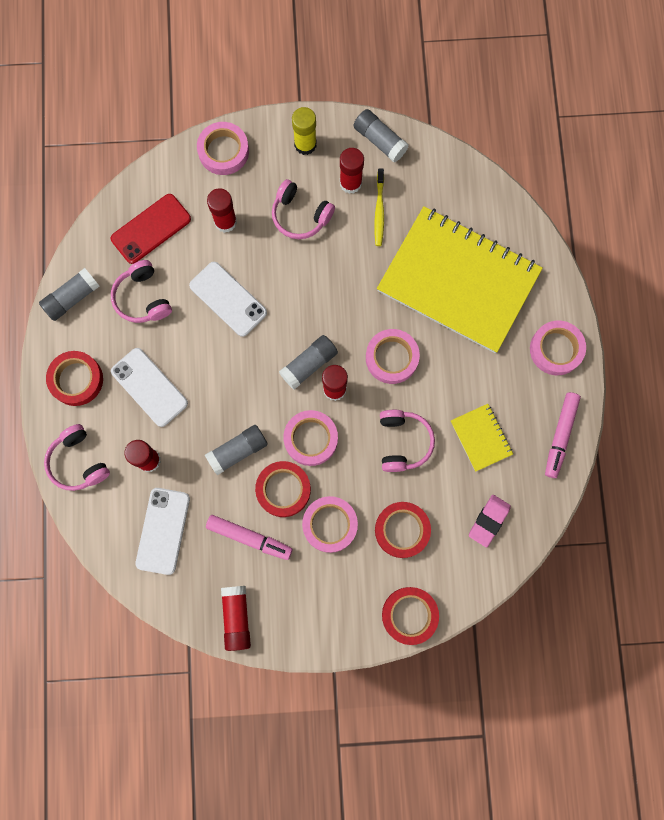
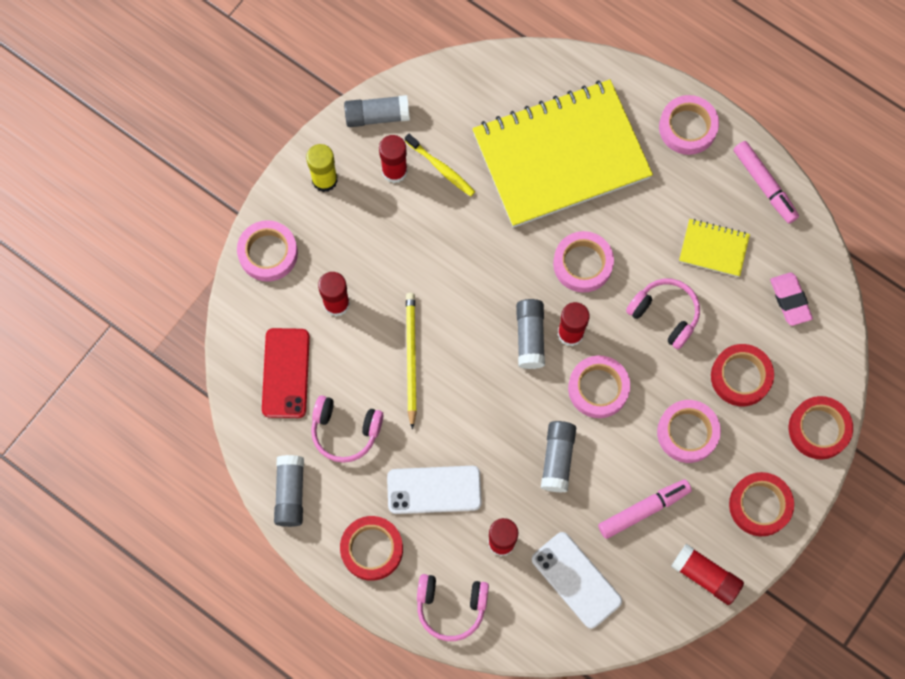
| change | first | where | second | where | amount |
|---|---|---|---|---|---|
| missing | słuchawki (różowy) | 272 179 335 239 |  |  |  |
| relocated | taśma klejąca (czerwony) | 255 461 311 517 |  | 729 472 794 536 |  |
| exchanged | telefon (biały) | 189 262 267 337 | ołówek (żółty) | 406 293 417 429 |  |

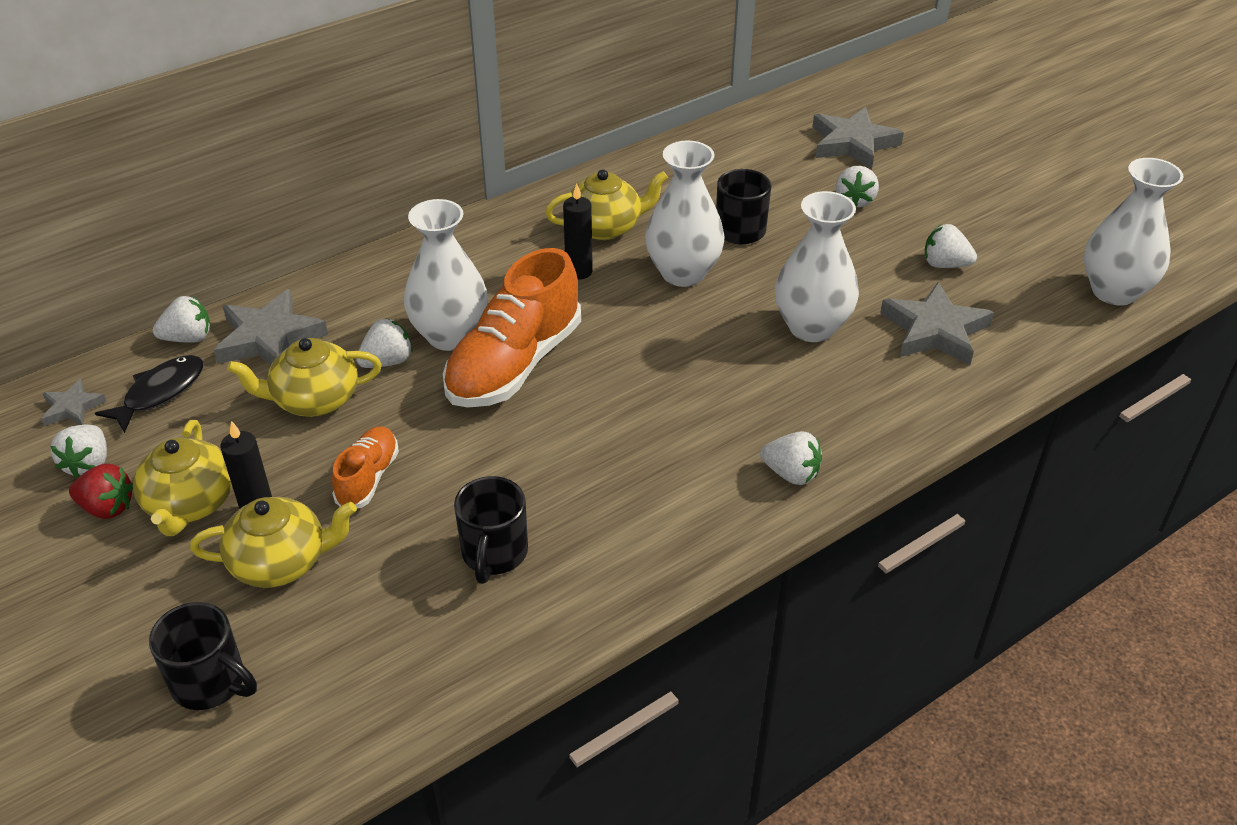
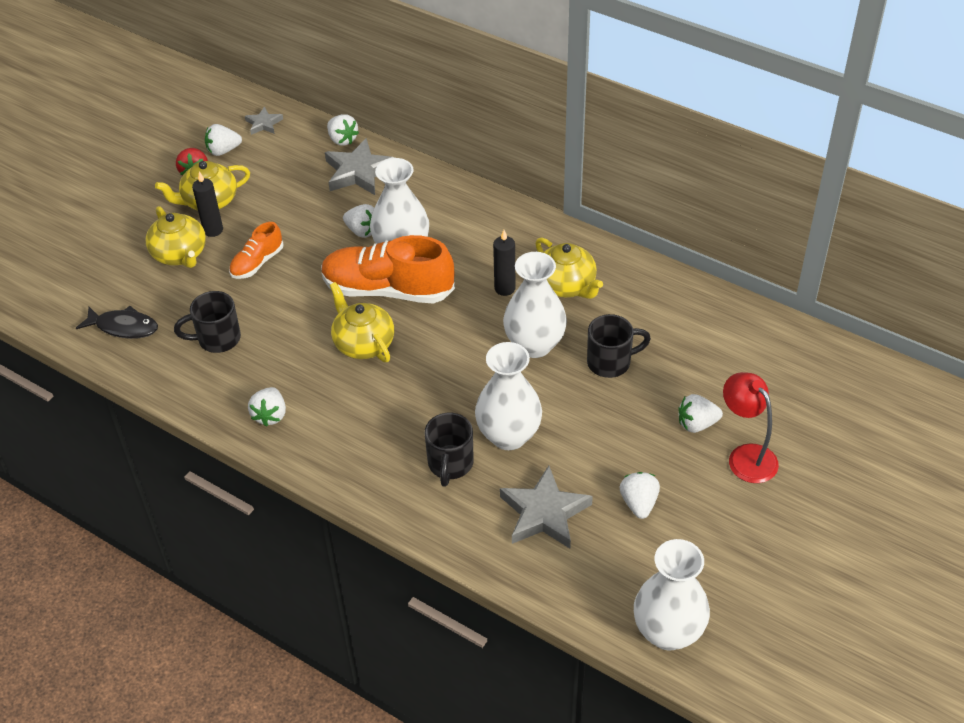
| change | first | where | second | where | amount |
|---|---|---|---|---|---|
| missing | gwiazda (szary) | 812 107 904 169 |  |  |  |
| appeared |  |  | lampka (czerwony) | 723 372 779 483 |  |
| relocated | ryba (czarny) | 95 355 203 433 |  | 76 306 158 339 |  |
| relocated | kubek (czarny) | 149 602 257 710 |  | 425 413 474 487 |  |
| relocated | imbryk (żółty) | 227 338 382 417 |  | 330 282 394 362 |  |
| relocated | truskawka (biały) | 760 431 822 485 |  | 248 387 286 427 |  |
| spun | but (pomarańczowy) | 332 427 399 508 |  | 229 222 284 279 | 135 degrees clockwise |

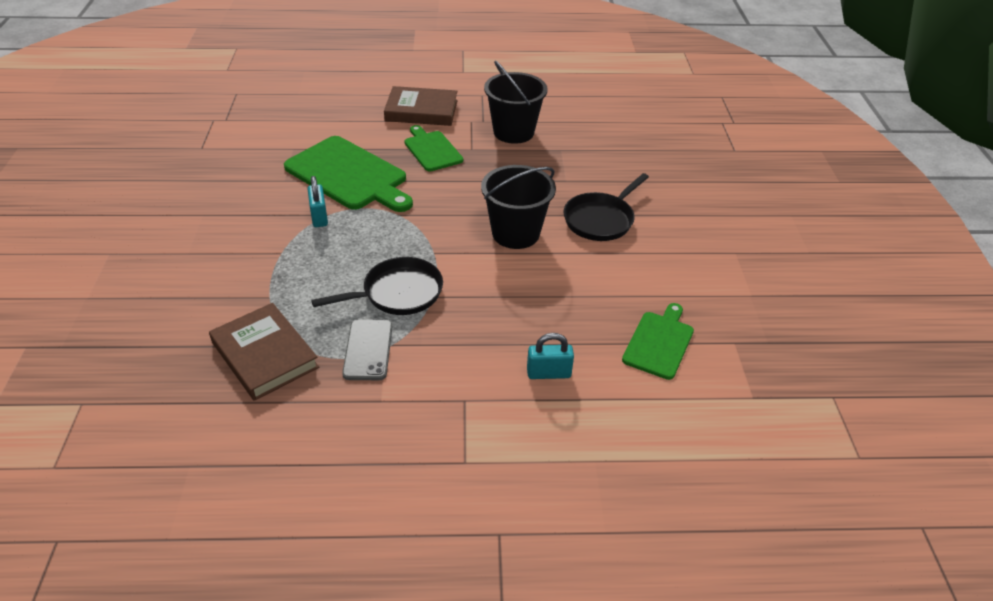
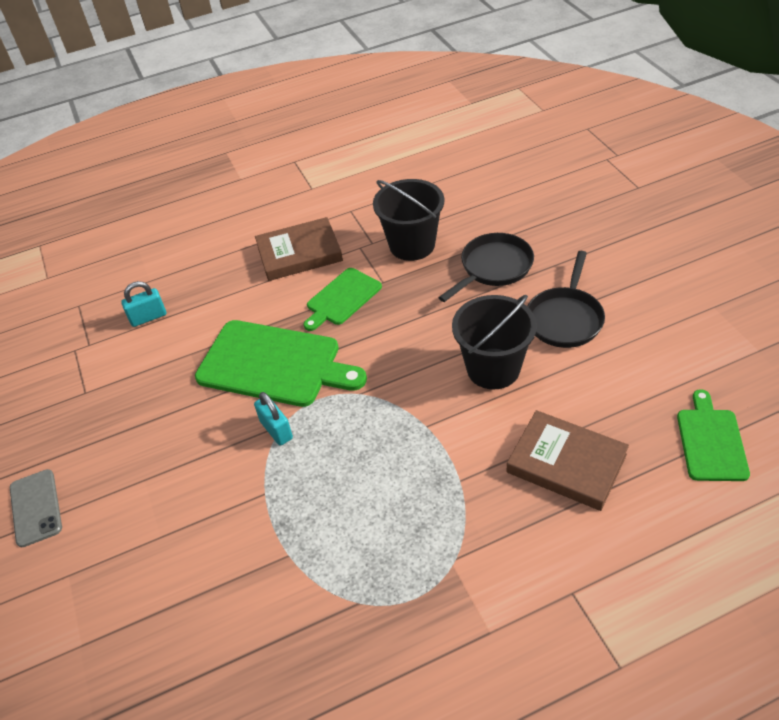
| change | first | where | second | where | amount |
|---|---|---|---|---|---|
| relocated | książka (brązowy) | 209 303 319 401 |  | 506 410 629 511 |  |
| relocated | patelnia (czarny) | 311 257 443 315 |  | 438 233 534 302 |  |
| relocated | telefon (szary) | 342 320 392 380 |  | 10 469 62 547 |  |
| relocated | kłódka (turkusowy) | 527 333 574 379 |  | 121 281 166 327 |  |
| spun | deska do krojenia (zielony) | 404 125 463 171 |  | 303 268 382 331 | 90 degrees counterclockwise |

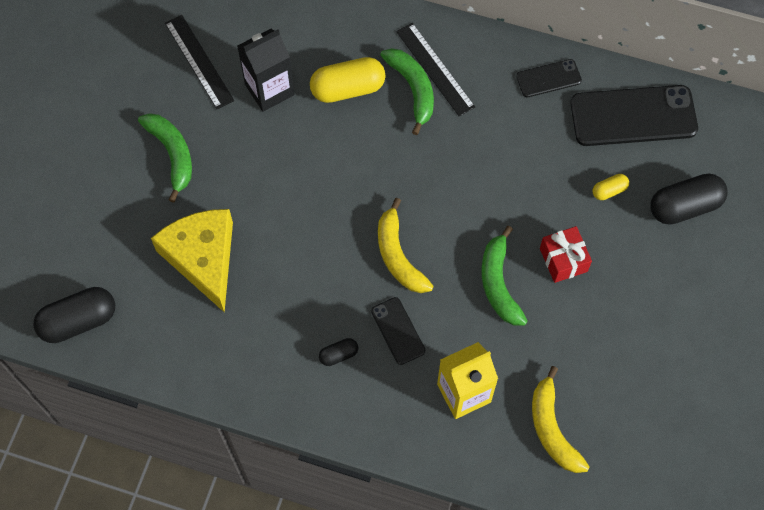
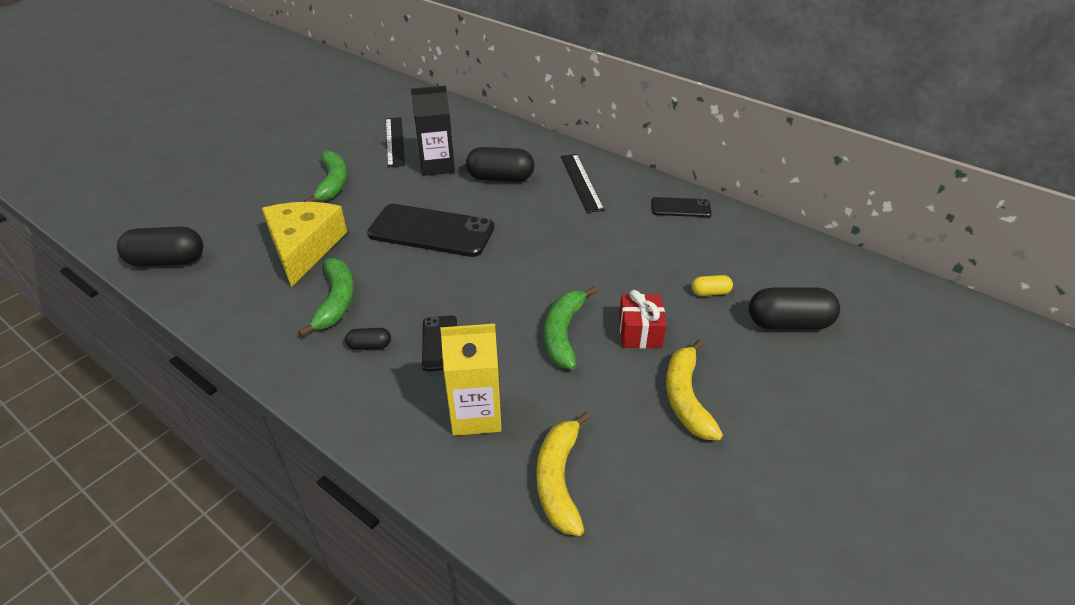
| change | first | where | second | where | amount |
|---|---|---|---|---|---|
| relocated | banan (żółty) | 378 198 433 293 |  | 666 339 723 440 |  |
| relocated | banan (zielony) | 380 48 434 135 |  | 298 258 354 337 |  |
| relocated | telefon (czarny) | 570 85 698 146 |  | 367 204 494 257 |  |
| colour | kapsułka (żółty) | 310 57 386 103 | kapsułka (czarny) | 466 147 535 182 |  |

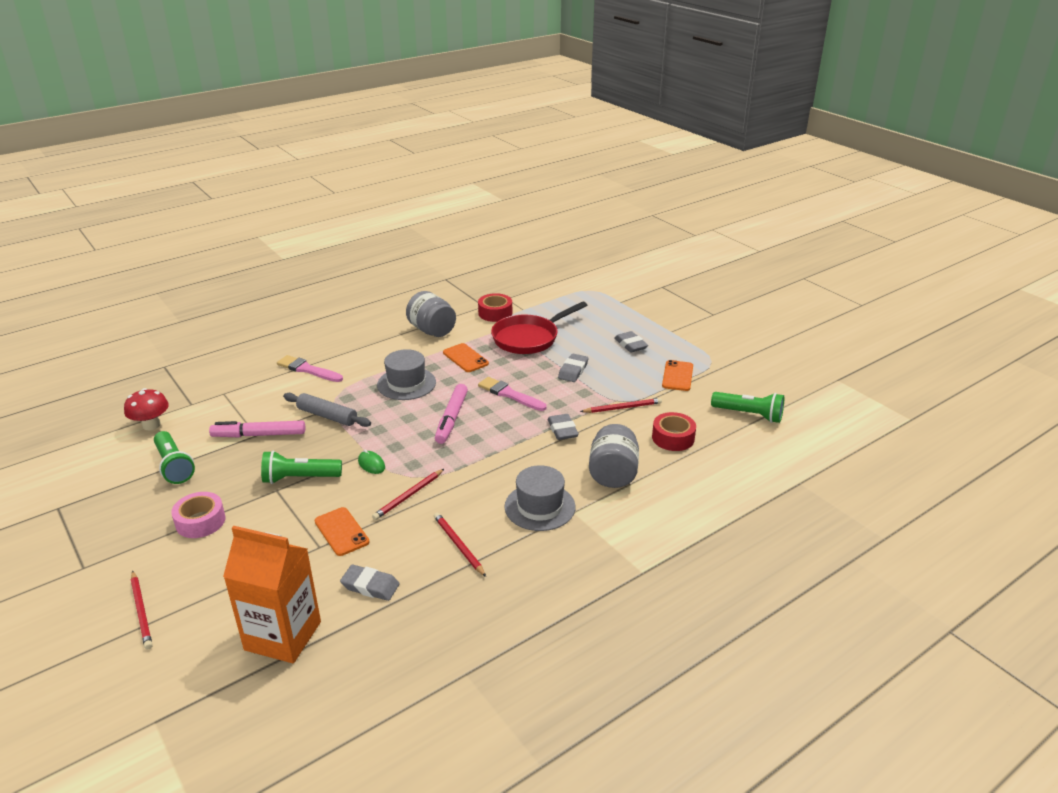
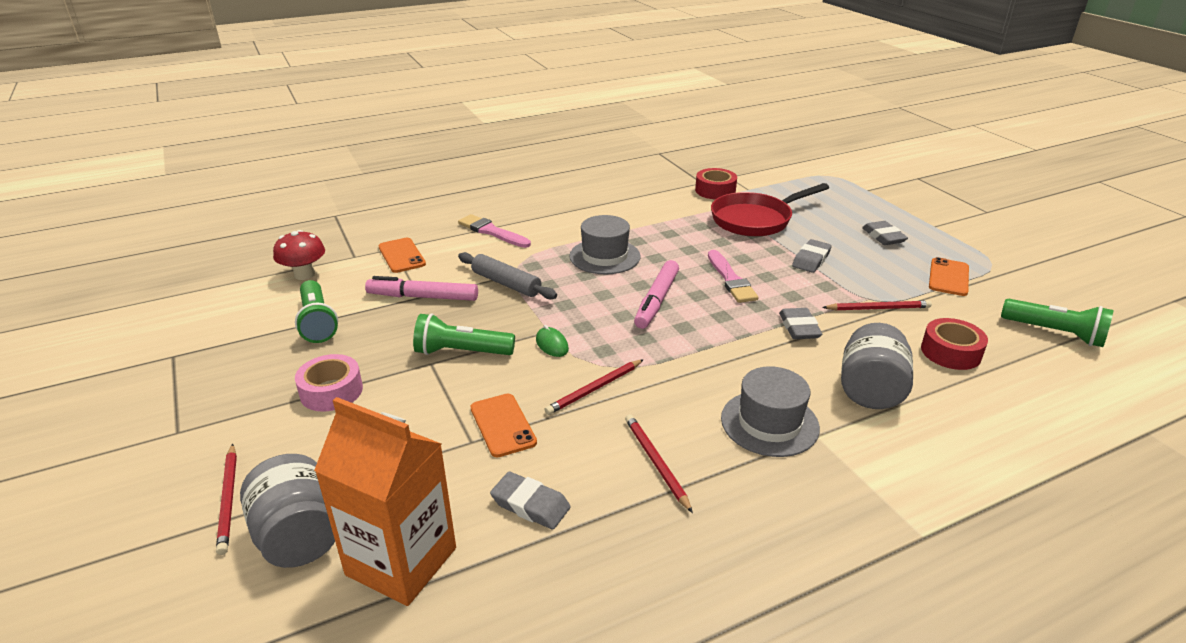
| change | first | where | second | where | amount |
|---|---|---|---|---|---|
| relocated | słoik (szary) | 406 291 456 337 |  | 240 454 335 568 |  |
| relocated | telefon (pomarańczowy) | 443 343 489 372 |  | 379 238 426 273 |  |
| spun | pędzel (różowy) | 478 377 547 411 |  | 708 250 758 303 | 150 degrees counterclockwise |

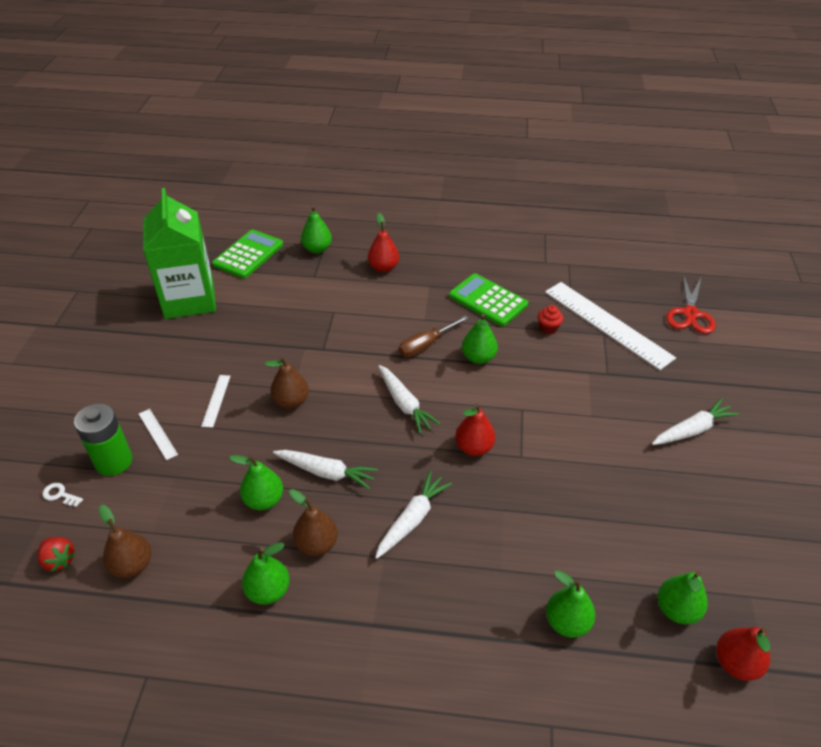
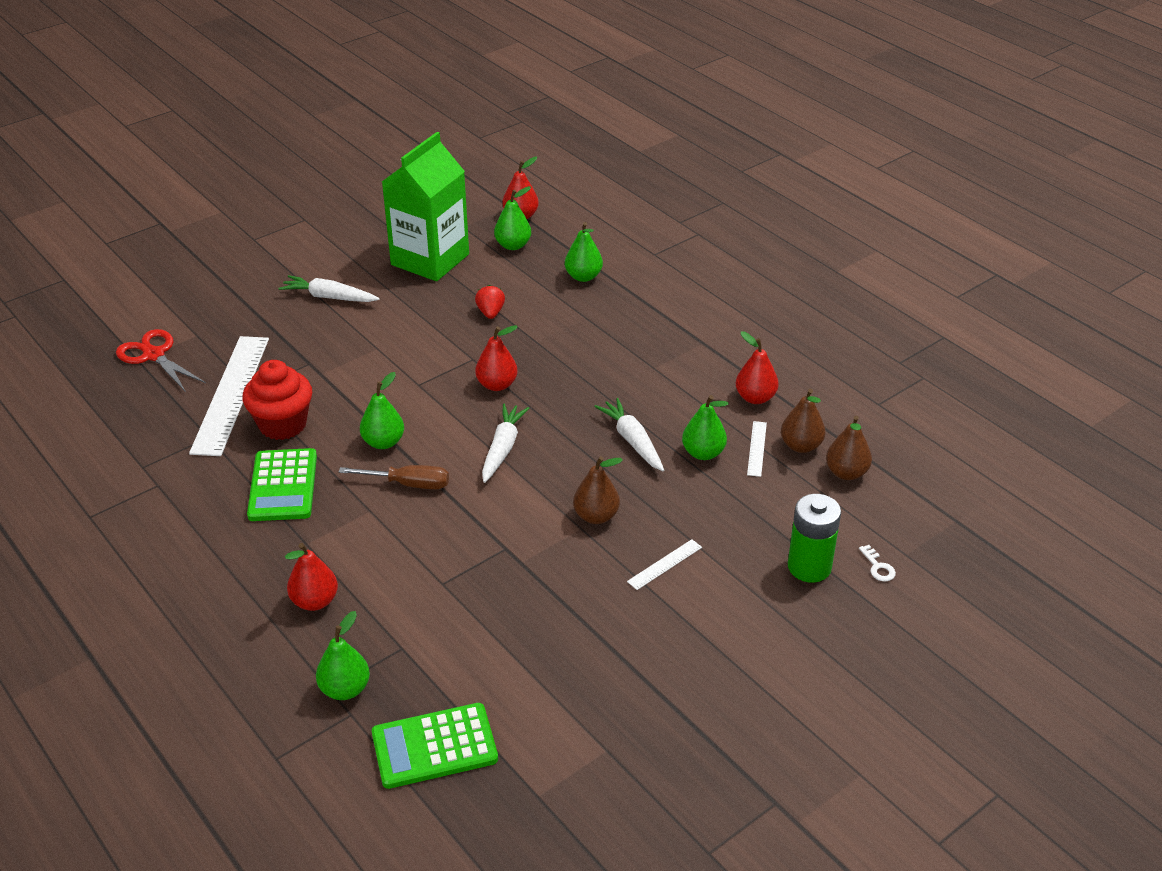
| change | first | where | second | where | amount |
|---|---|---|---|---|---|
| missing | marchewka (biały) | 375 471 452 559 |  |  |  |
| relocated | truskawka (czerwony) | 38 537 76 572 |  | 475 285 505 319 |  |
| relocated | linijka (biały) | 139 409 178 460 |  | 747 421 767 477 |  |
| relocated | karton mleka (zielony) | 143 188 216 319 |  | 382 132 469 281 |  |
| relocated | gruszka (brązowy) | 289 489 338 556 |  | 781 389 826 453 |  |
| colour | gruszka (zielony) | 242 542 290 605 | gruszka (czerwony) | 736 331 779 404 |  |
| spun | nożyczki (czerwony) | 666 274 716 334 |  | 116 329 206 392 | 105 degrees counterclockwise |
| size | muffinka (czerwony) | 538 305 563 334 |  | 242 360 312 440 | x2.10 |

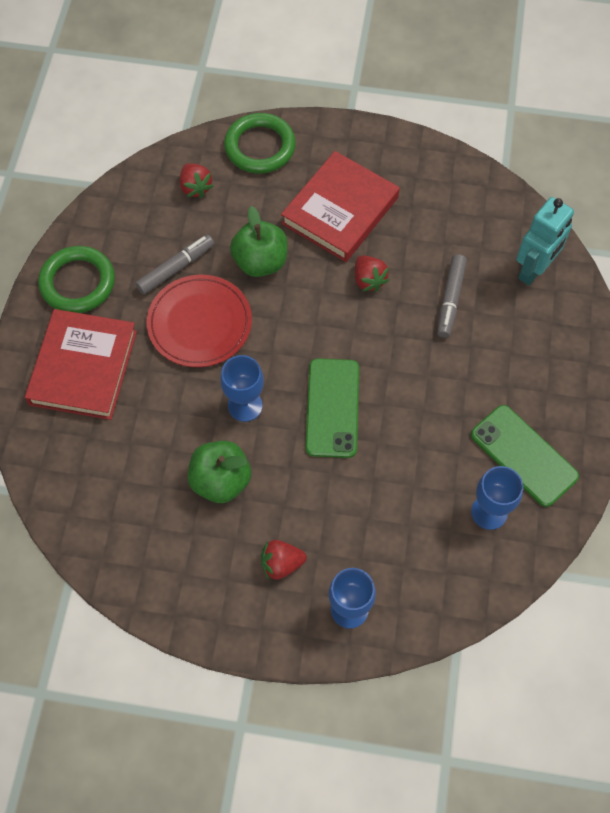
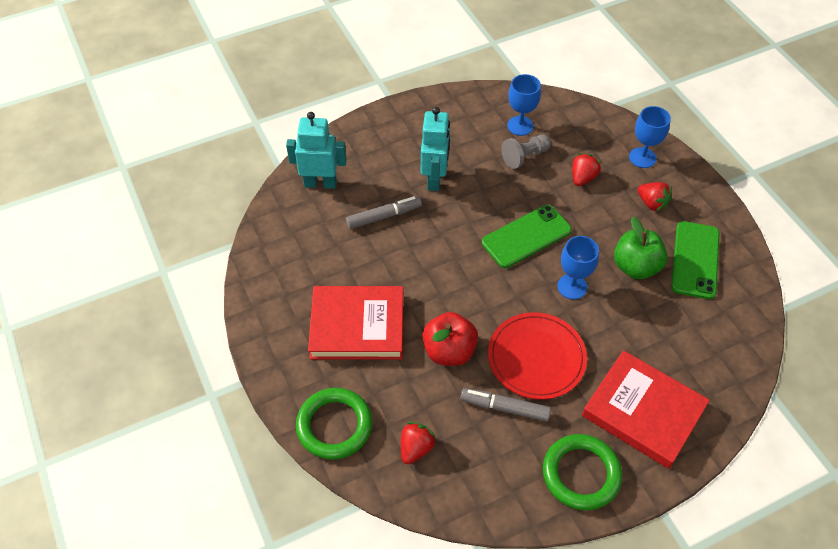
| change | first | where | second | where | amount |
|---|---|---|---|---|---|
| appeared |  |  | robot (turkusowy) | 421 107 450 191 |  |
| appeared |  |  | pionek (szary) | 501 135 551 169 |  |
| relocated | truskawka (czerwony) | 355 256 389 292 |  | 572 153 601 186 |  |
| relocated | telefon (zielony) | 471 405 579 507 |  | 671 221 719 299 |  |
| colour | jabłko (zielony) | 230 206 288 277 | jabłko (czerwony) | 422 312 478 366 |  |
| spun | książka (czerwony) | 25 309 137 420 |  | 582 350 710 469 | 60 degrees clockwise |

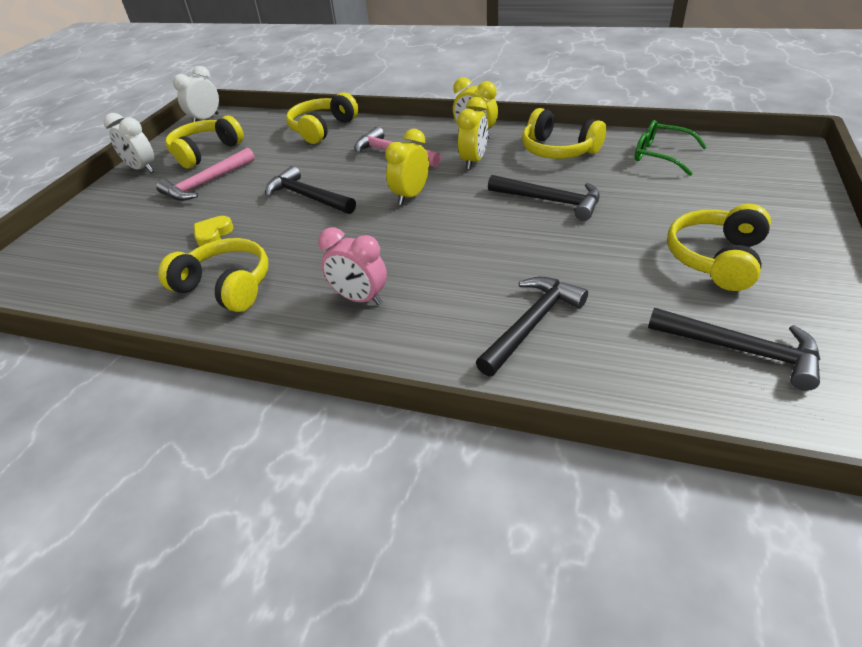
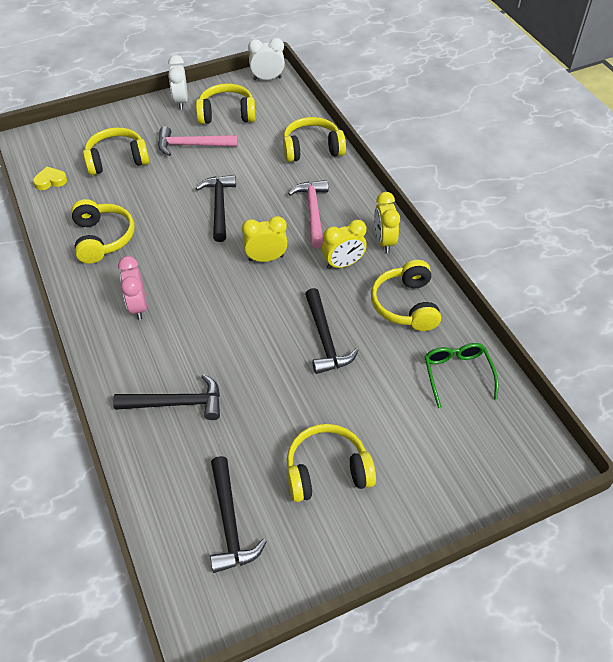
| change | first | where | second | where | amount |
|---|---|---|---|---|---|
| appeared |  |  | słuchawki (żółty) | 83 127 149 175 |  |
| relocated | serce (żółty) | 194 216 233 247 |  | 33 167 67 190 |  |

